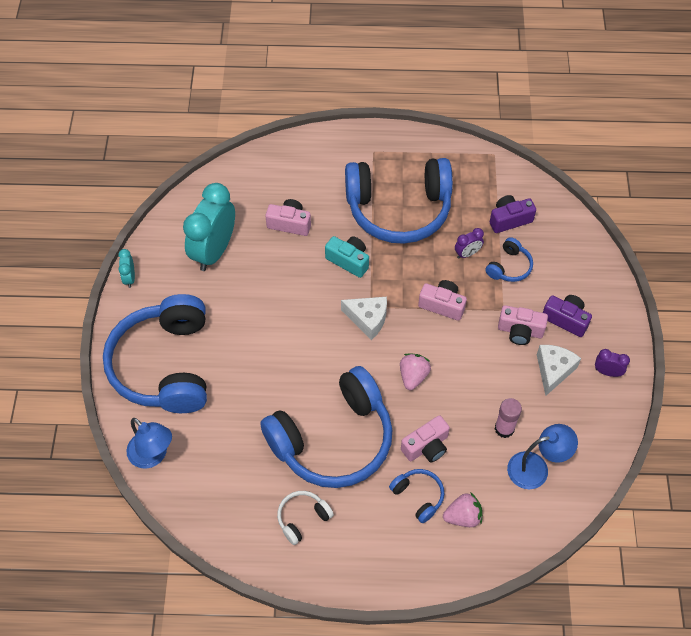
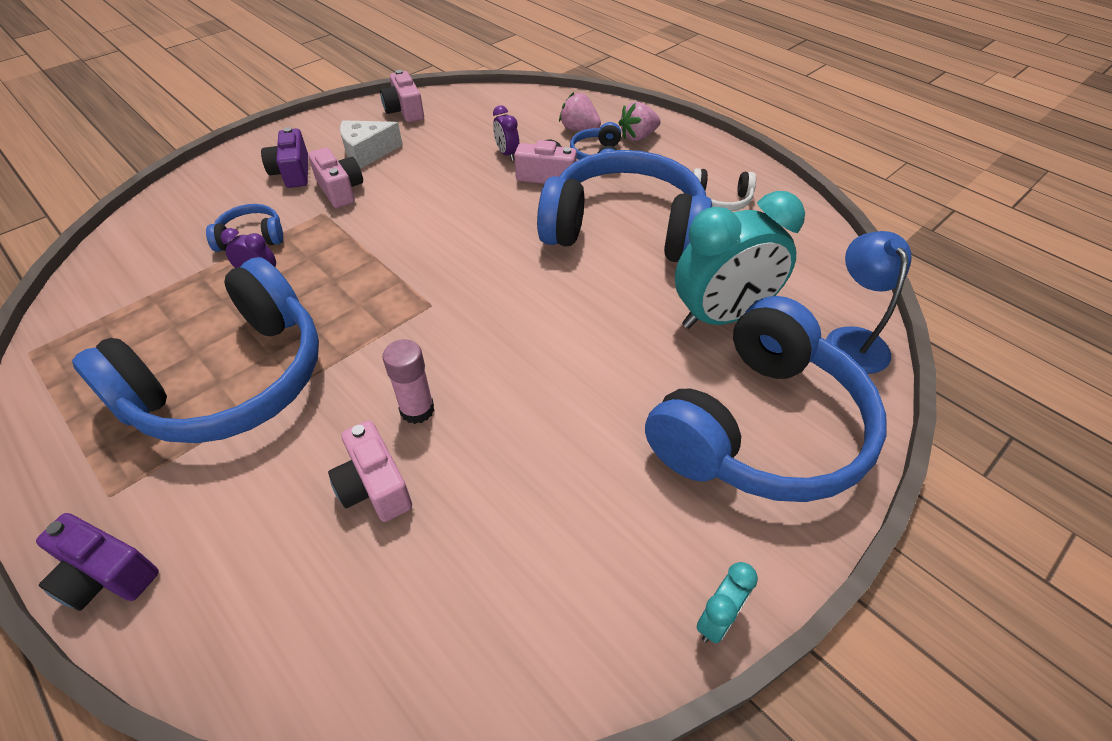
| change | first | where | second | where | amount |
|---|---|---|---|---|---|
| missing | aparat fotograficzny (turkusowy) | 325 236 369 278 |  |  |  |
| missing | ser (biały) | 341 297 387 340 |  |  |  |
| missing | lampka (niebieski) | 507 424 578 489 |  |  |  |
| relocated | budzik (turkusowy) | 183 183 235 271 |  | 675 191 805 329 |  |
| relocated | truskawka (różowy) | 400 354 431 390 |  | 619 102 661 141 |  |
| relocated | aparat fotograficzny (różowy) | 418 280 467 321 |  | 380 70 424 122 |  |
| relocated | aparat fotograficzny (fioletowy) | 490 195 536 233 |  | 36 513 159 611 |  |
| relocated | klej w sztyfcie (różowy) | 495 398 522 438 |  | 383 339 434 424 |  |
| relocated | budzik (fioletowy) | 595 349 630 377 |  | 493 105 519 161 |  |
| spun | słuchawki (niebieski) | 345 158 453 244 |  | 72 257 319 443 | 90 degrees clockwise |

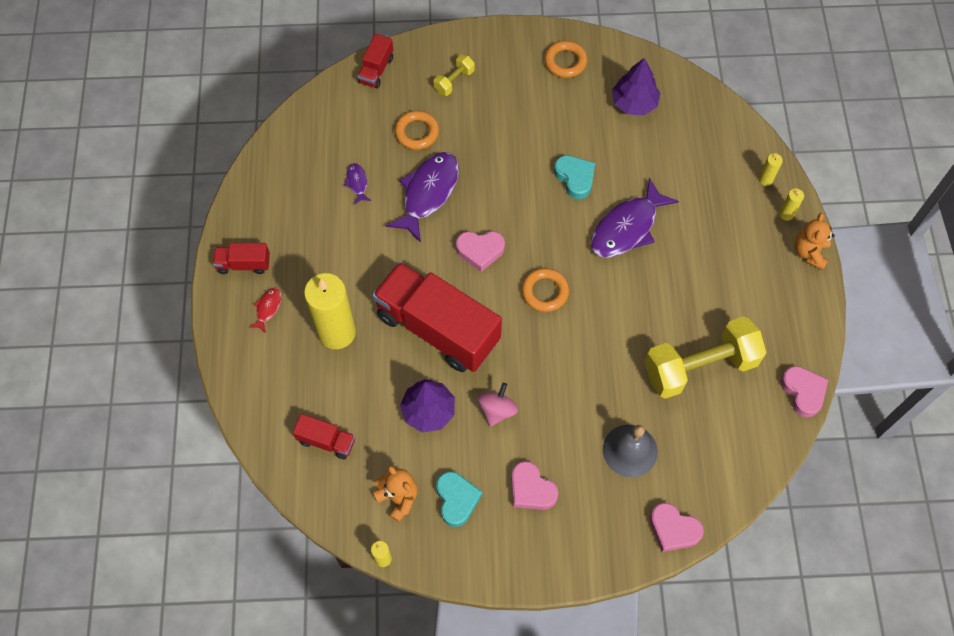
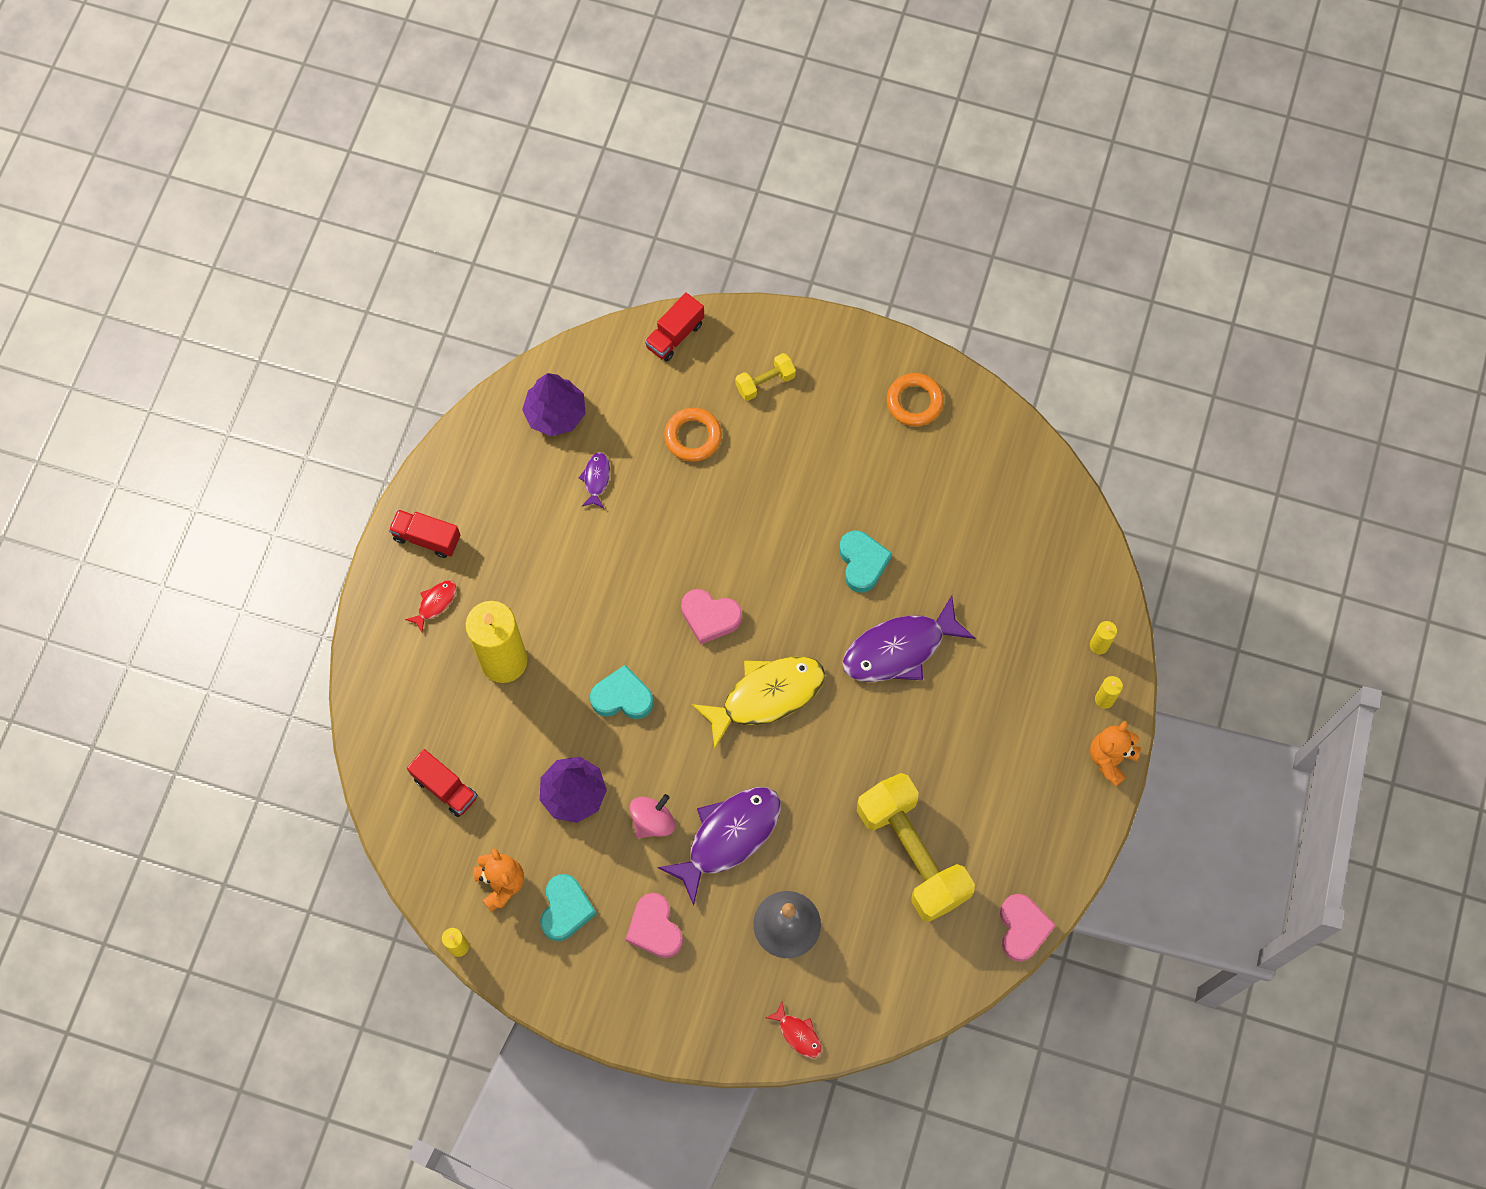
| change | first | where | second | where | amount |
|---|---|---|---|---|---|
| relocated | ryba (fioletowy) | 386 152 459 242 |  | 657 787 781 906 |  |
| relocated | drzewko (fioletowy) | 612 58 660 115 |  | 522 373 586 436 |  |
| exchanged | ciężarówka (czerwony) | 372 262 502 372 | serce (turkusowy) | 590 665 653 719 |  |
| exchanged | pierścień (pomarańczowy) | 522 268 569 312 | ryba (żółty) | 691 656 825 749 |  |
| exchanged | serce (różowy) | 650 503 704 552 | ryba (czerwony) | 766 1002 822 1058 |  |
| spun | hantel (żółty) | 645 316 766 399 |  | 857 773 975 922 | 60 degrees clockwise |

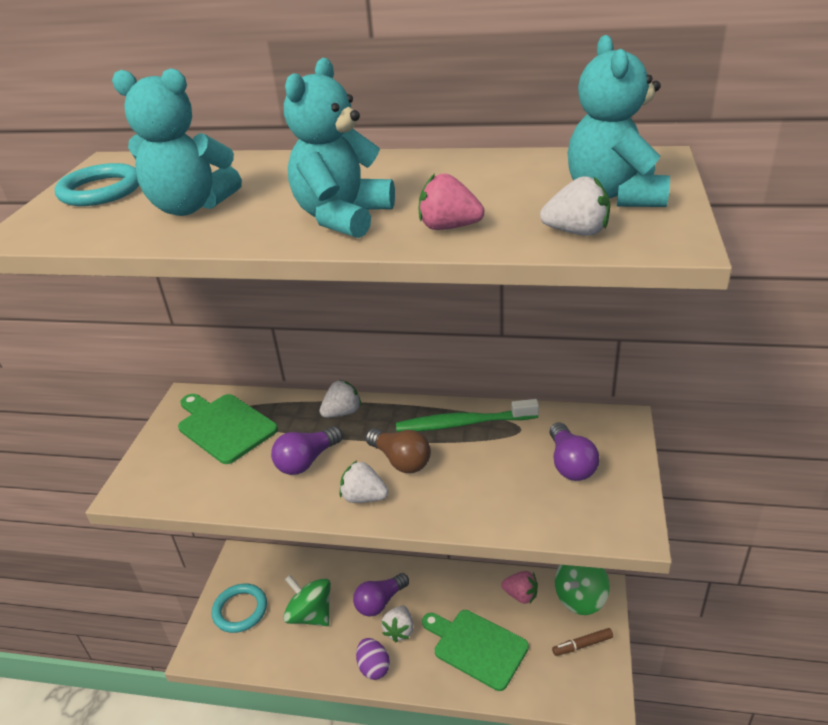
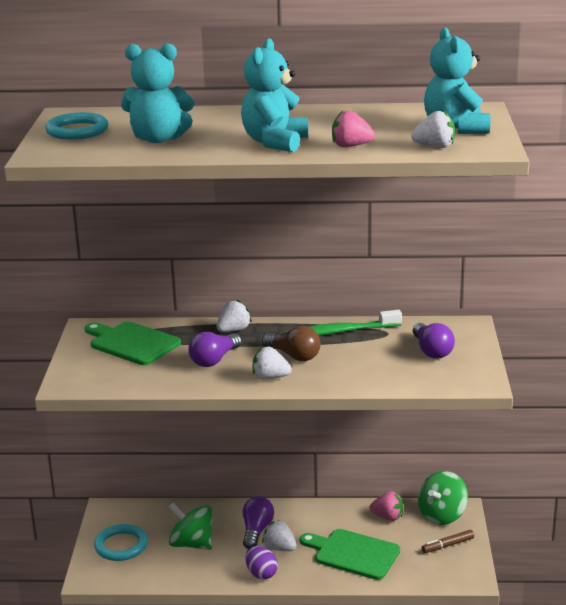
| change | first | where | second | where | amount |
|---|---|---|---|---|---|
| spun | żarówka (fioletowy) | 353 573 409 617 |  | 243 496 274 549 | 150 degrees clockwise |
| spun | truskawka (biały) | 381 605 413 642 |  | 262 520 297 551 | 120 degrees clockwise |

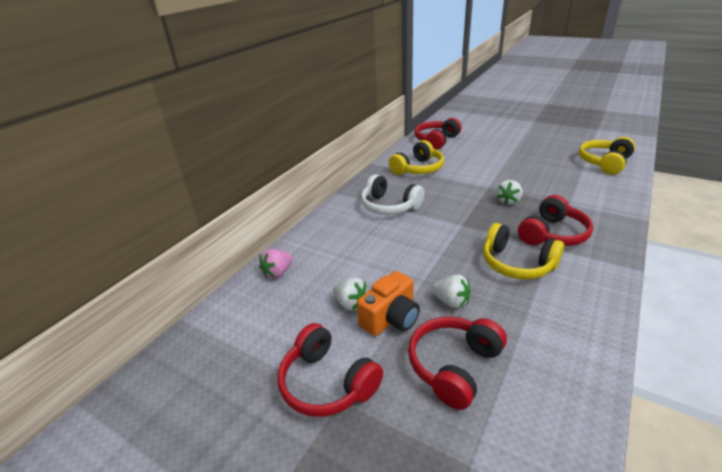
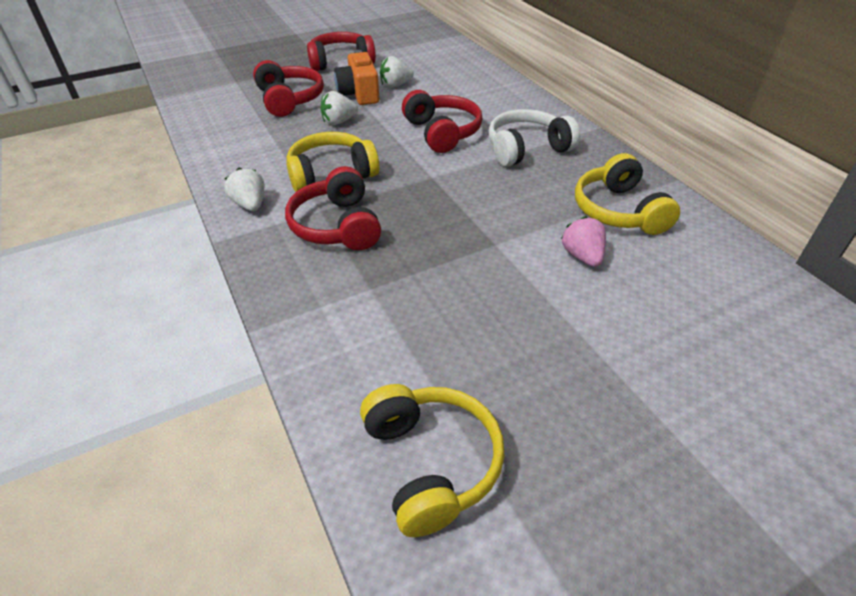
| change | first | where | second | where | amount |
|---|---|---|---|---|---|
| relocated | truskawka (różowy) | 259 249 293 278 |  | 561 216 606 267 |  |
| relocated | słuchawki (czerwony) | 414 118 461 150 |  | 402 90 482 153 |  |
| relocated | truskawka (biały) | 496 180 523 205 |  | 224 168 264 211 |  |

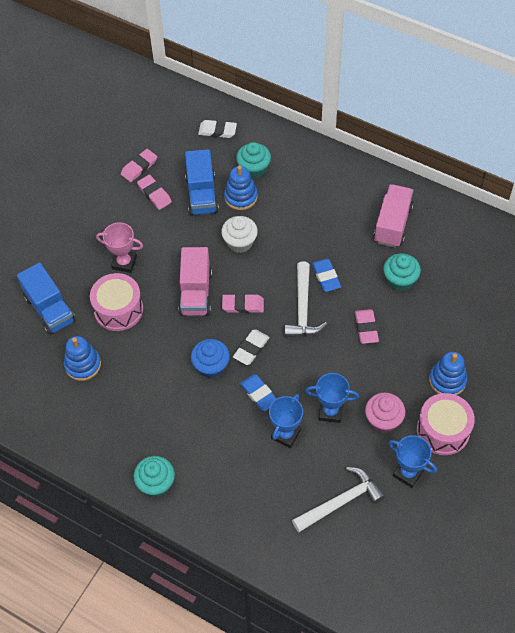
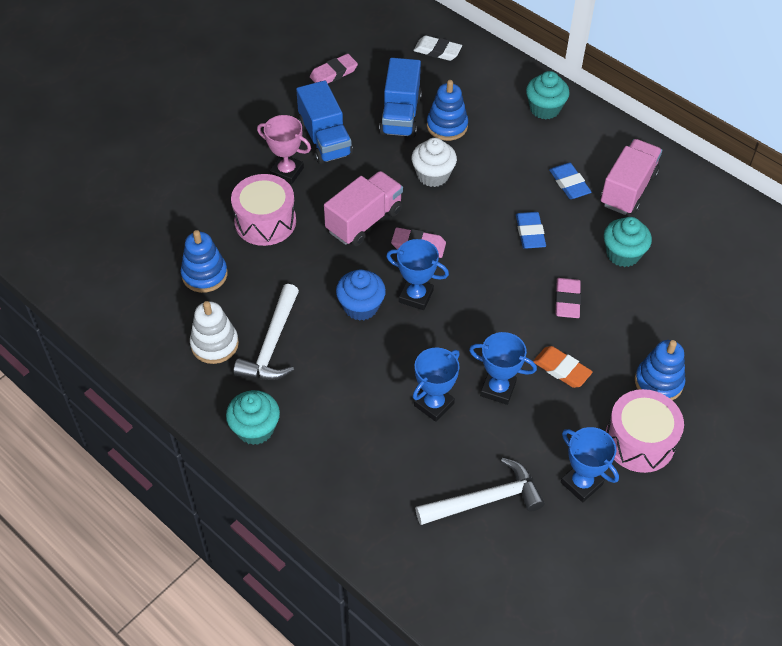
| change | first | where | second | where | amount |
|---|---|---|---|---|---|
| missing | gumka do mazania (różowy) | 137 175 172 210 |  |  |  |
| missing | muffinka (różowy) | 365 392 405 433 |  |  |  |
| appeared |  |  | zabawka nakładanka (biały) | 190 301 239 364 |  |
| appeared |  |  | gumka do mazania (pomarańczowy) | 533 346 593 388 |  |
| relocated | ciężarówka (niebieski) | 17 263 76 335 |  | 296 80 353 164 |  |
| relocated | muffinka (turkusowy) | 236 142 271 179 |  | 526 71 570 119 |  |
| relocated | gumka do mazania (niebieski) | 240 374 277 411 |  | 549 163 591 199 |  |
| relocated | młotek (biały) | 285 261 327 337 |  | 233 284 299 380 |  |
| exchanged | gumka do mazania (biały) | 233 329 270 365 | puchar (niebieski) | 386 239 449 310 |  |
| spun | ciężarówka (różowy) | 179 247 212 316 |  | 324 171 403 246 | 150 degrees counterclockwise |

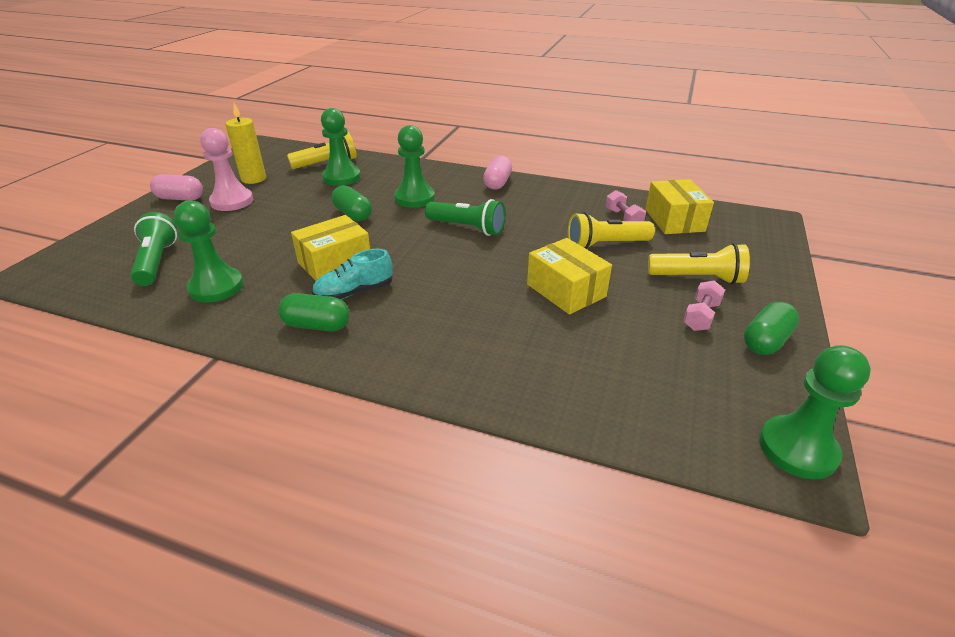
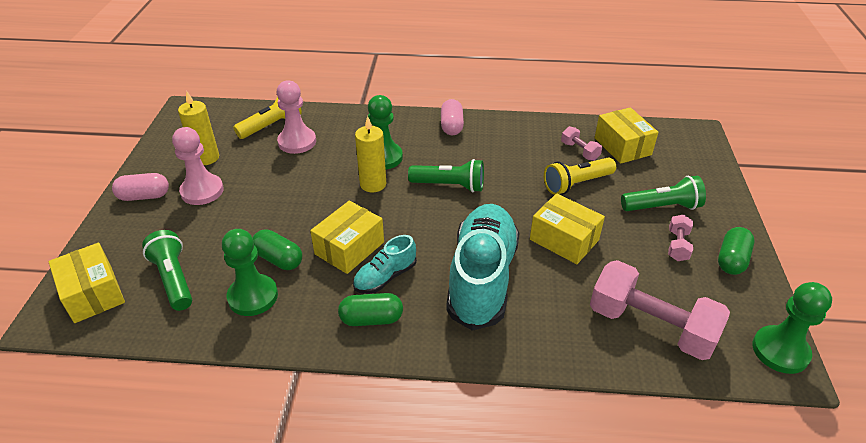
| change | first | where | second | where | amount |
|---|---|---|---|---|---|
| appeared |  |  | pudełko (żółty) | 48 243 125 323 |  |
| appeared |  |  | świeca (żółty) | 355 116 386 192 |  |
| appeared |  |  | but (turkusowy) | 446 204 520 331 |  |
| appeared |  |  | hantel (różowy) | 590 260 730 360 |  |
| relocated | kapsułka (zielony) | 332 185 372 221 |  | 253 229 302 270 |  |
| colour | pionek (zielony) | 321 108 361 186 | pionek (różowy) | 276 80 316 154 |  |
| colour | latarka (żółty) | 648 243 750 285 | latarka (zielony) | 621 176 706 211 |  |

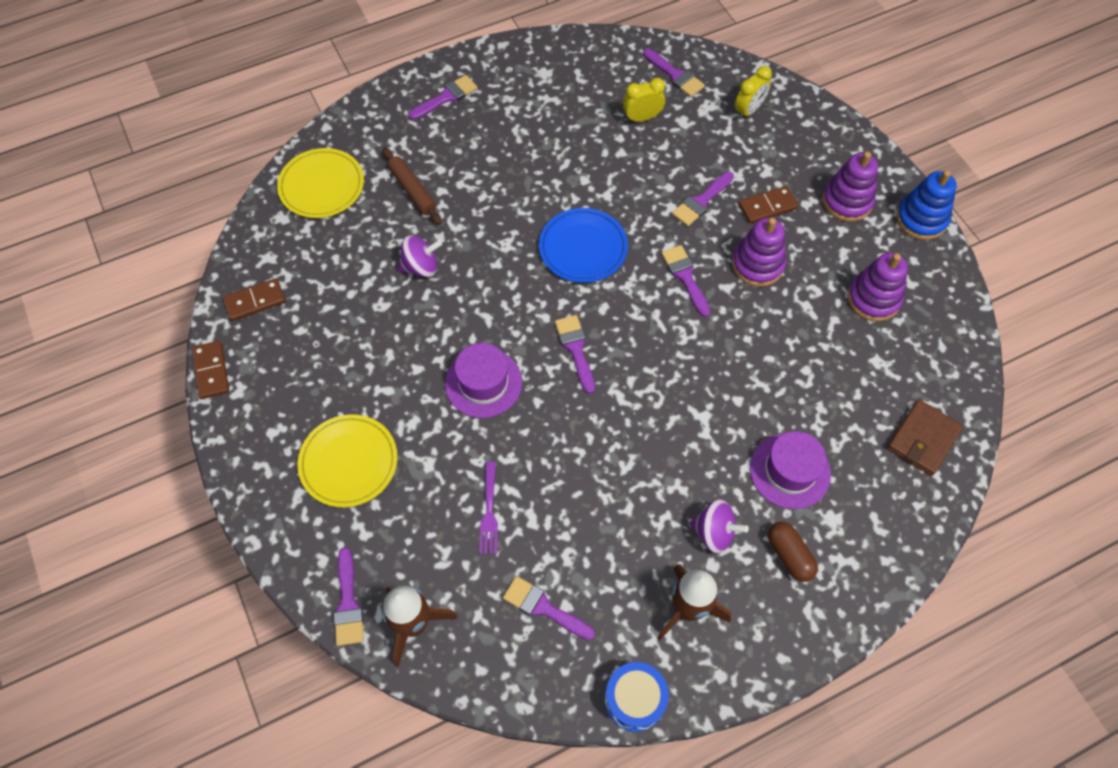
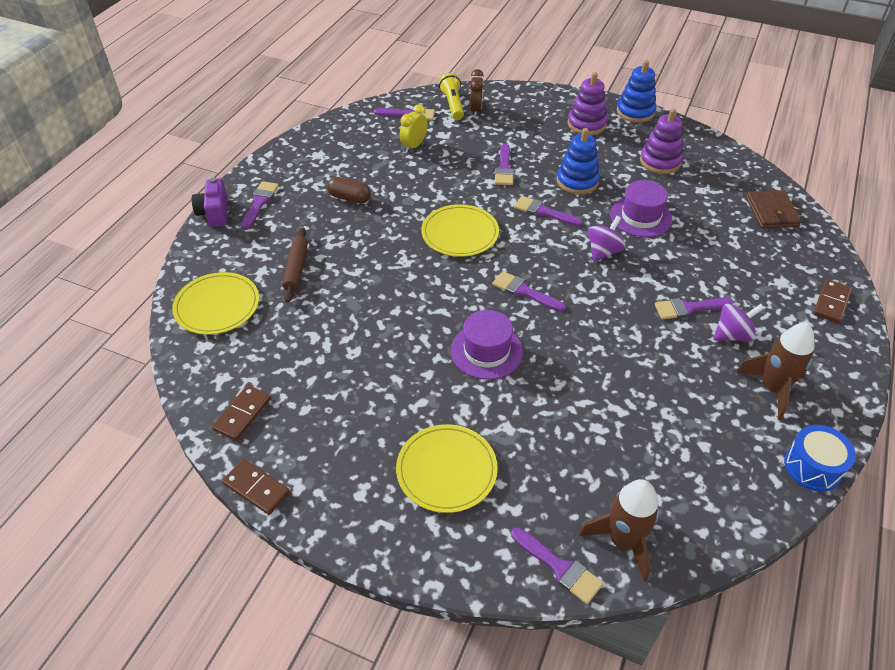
| change | first | where | second | where | amount |
|---|---|---|---|---|---|
| missing | widelec (fioletowy) | 479 462 498 554 |  |  |  |
| appeared |  |  | aparat fotograficzny (fioletowy) | 192 178 228 227 |  |
| appeared |  |  | latarka (żółty) | 439 73 464 120 |  |
| relocated | bączek (fioletowy) | 398 235 442 278 |  | 588 216 626 262 |  |
| relocated | pędzel (fioletowy) | 503 576 595 640 |  | 655 298 734 319 |  |
| relocated | kostka domina (brązowy) | 738 186 798 224 |  | 813 279 852 323 |  |
| relocated | kapelusz (fioletowy) | 750 431 831 509 |  | 610 180 672 237 |  |
| relocated | kapsułka (brązowy) | 768 522 818 582 |  | 327 177 371 204 |  |
| colour | talerz (niebieski) | 539 208 628 283 | talerz (żółty) | 421 204 499 257 |  |
| colour | zabawka nakładanka (fioletowy) | 732 218 786 287 | zabawka nakładanka (niebieski) | 557 128 600 195 |  |
| colour | budzik (żółty) | 735 66 772 120 | budzik (brązowy) | 470 69 484 117 |  |
| spun | wałek do ciasta (brązowy) | 382 147 442 225 |  | 283 227 308 303 | 75 degrees clockwise |

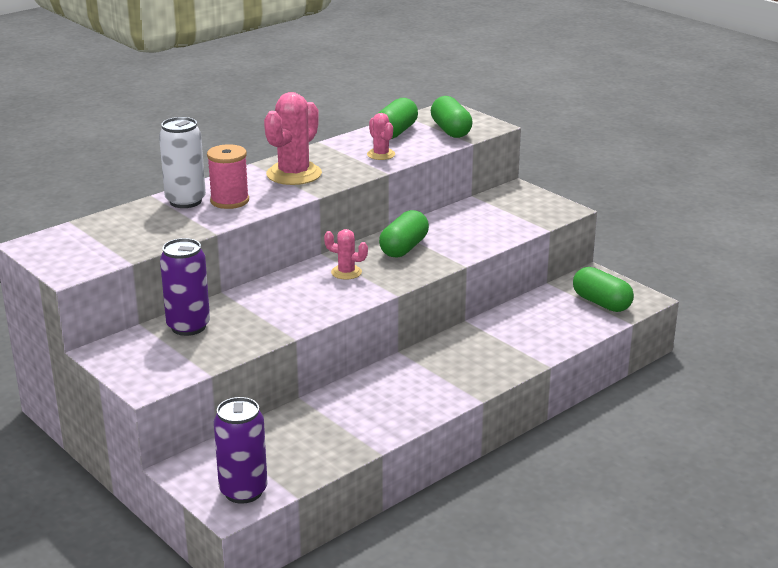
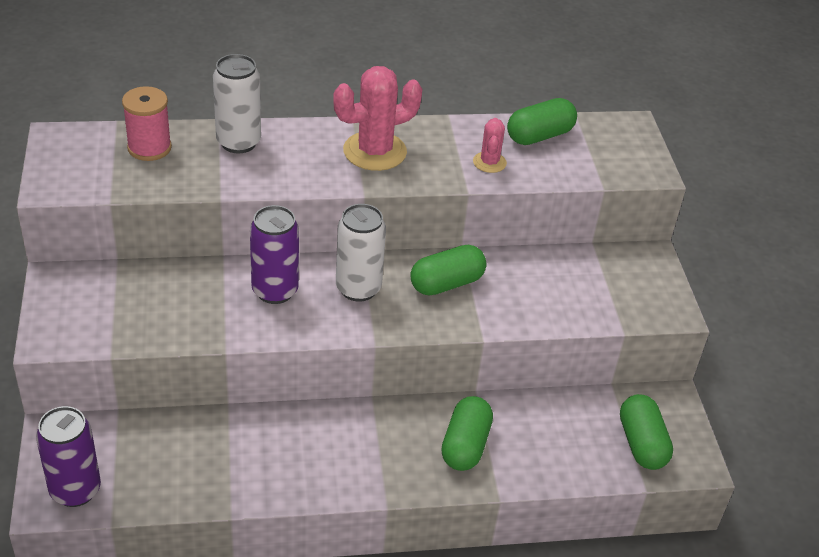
| change | first | where | second | where | amount |
|---|---|---|---|---|---|
| relocated | puszka (fioletowy) | 160 238 210 336 |  | 250 205 299 304 |  |
| relocated | szpulka (różowy) | 207 144 249 209 |  | 122 86 172 161 |  |
| relocated | kapsułka (zielony) | 431 96 473 138 |  | 441 396 493 471 |  |
| exchanged | kaktus (różowy) | 324 229 368 280 | puszka (biały) | 336 204 386 302 |  |

